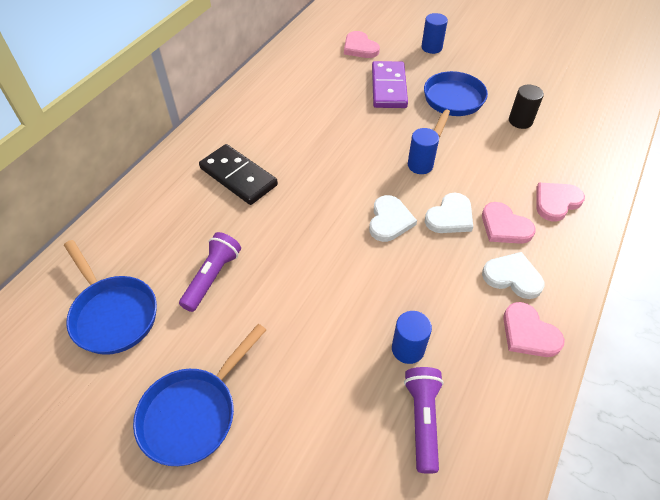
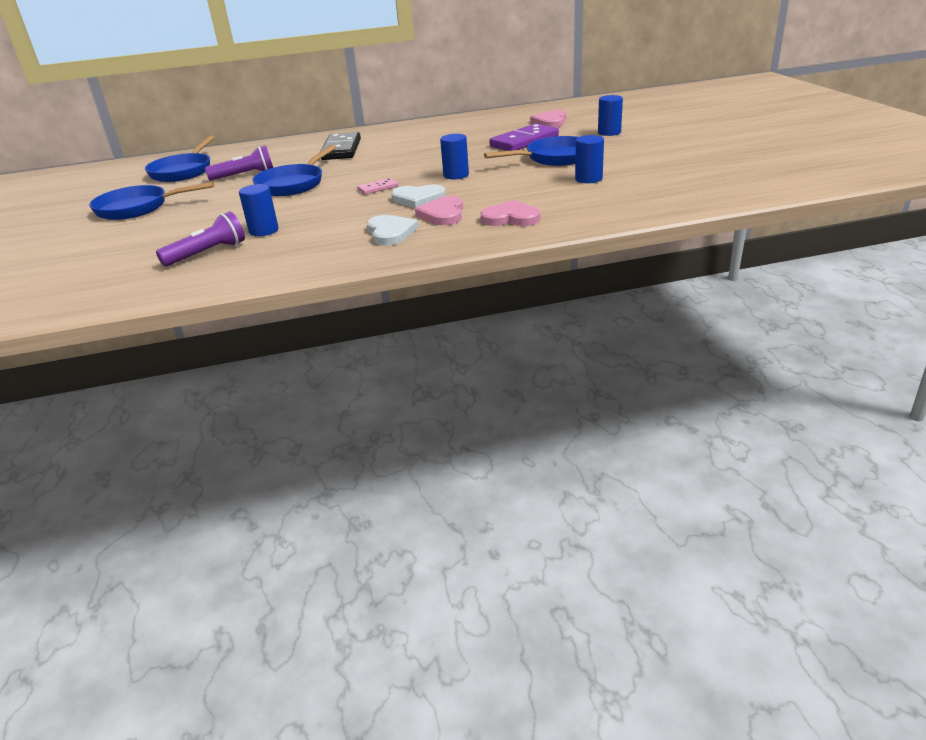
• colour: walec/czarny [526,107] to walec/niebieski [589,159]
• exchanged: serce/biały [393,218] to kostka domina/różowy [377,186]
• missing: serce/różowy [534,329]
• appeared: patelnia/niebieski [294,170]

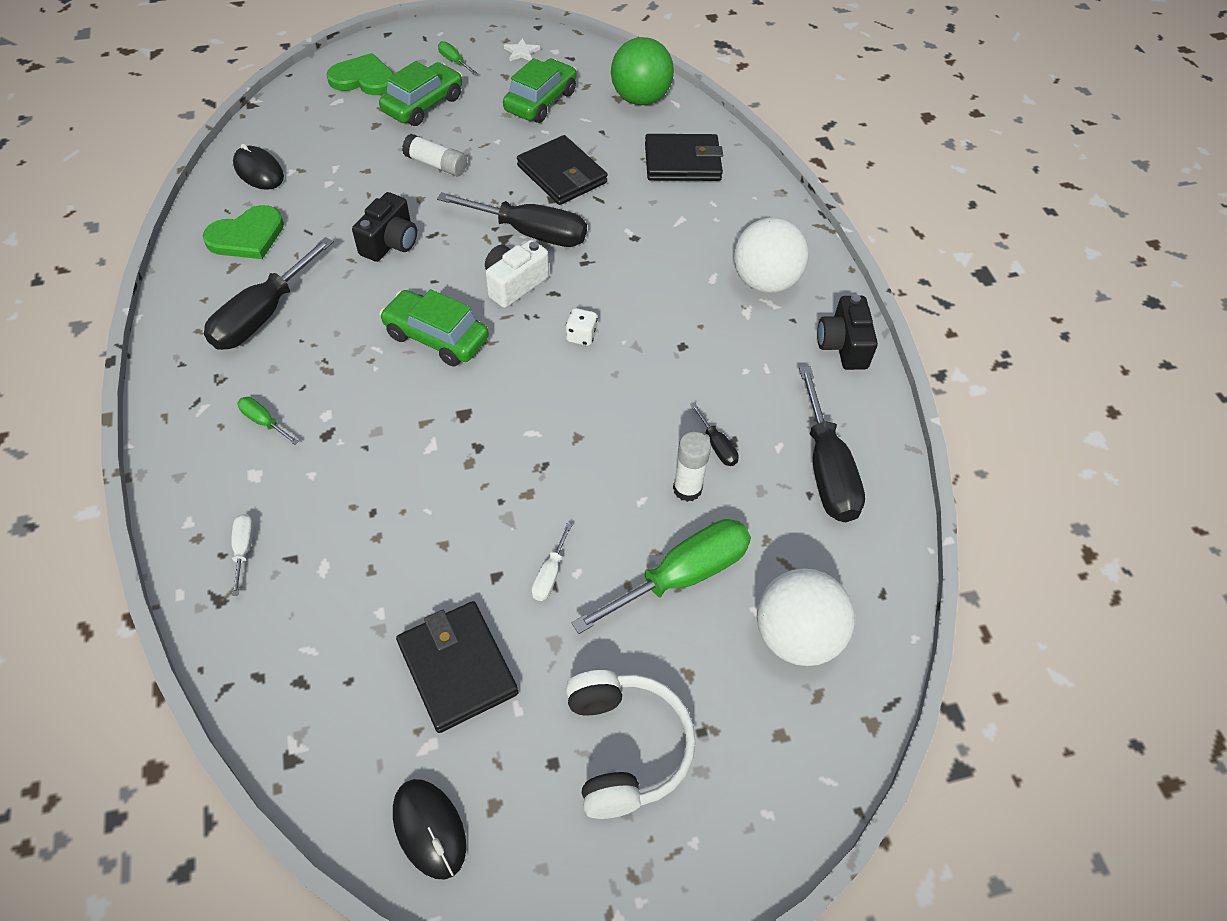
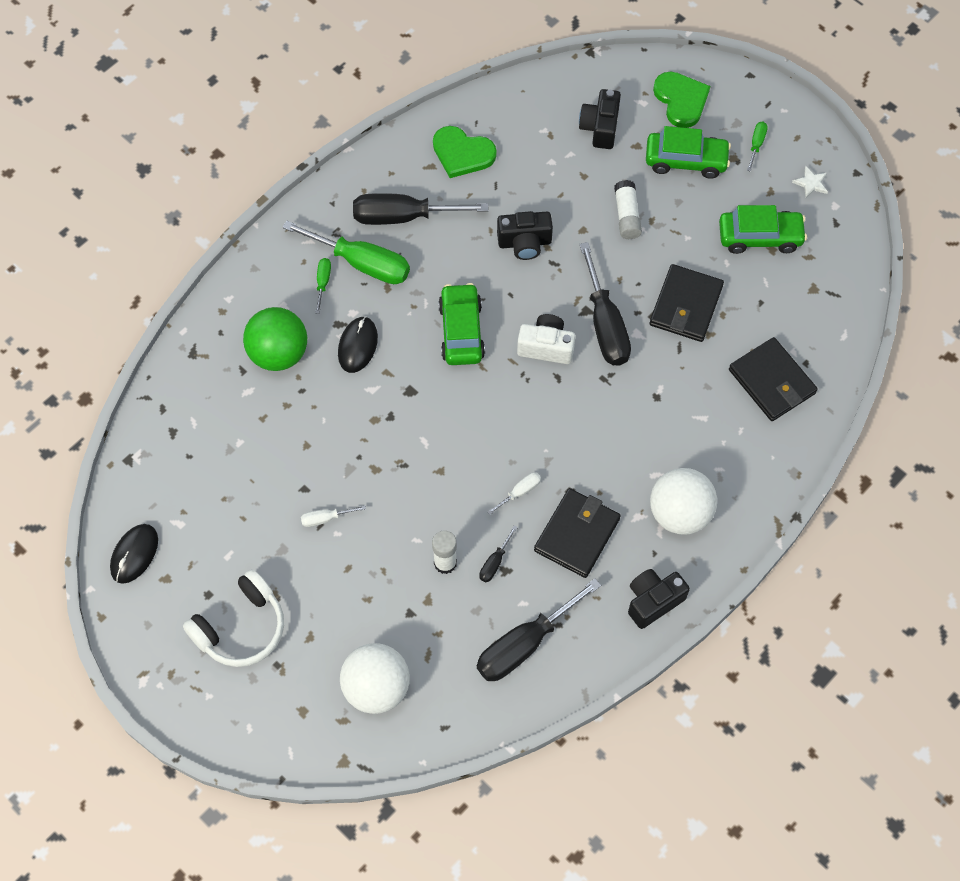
• relocated: piłka/zielony [642,71] to [275,339]
• relocated: myszka/czarny [258,167] to [358,344]
• missing: kostka do gry/biały [582,327]
• relocated: śrubokręt/biały [242,555] to [514,493]
• relocated: śrubokręt/zielony [661,576] to [346,252]
• relocated: portfel/czarny [457,667] to [577,533]
• appeared: aparat fotograficzny/czarny [600,119]

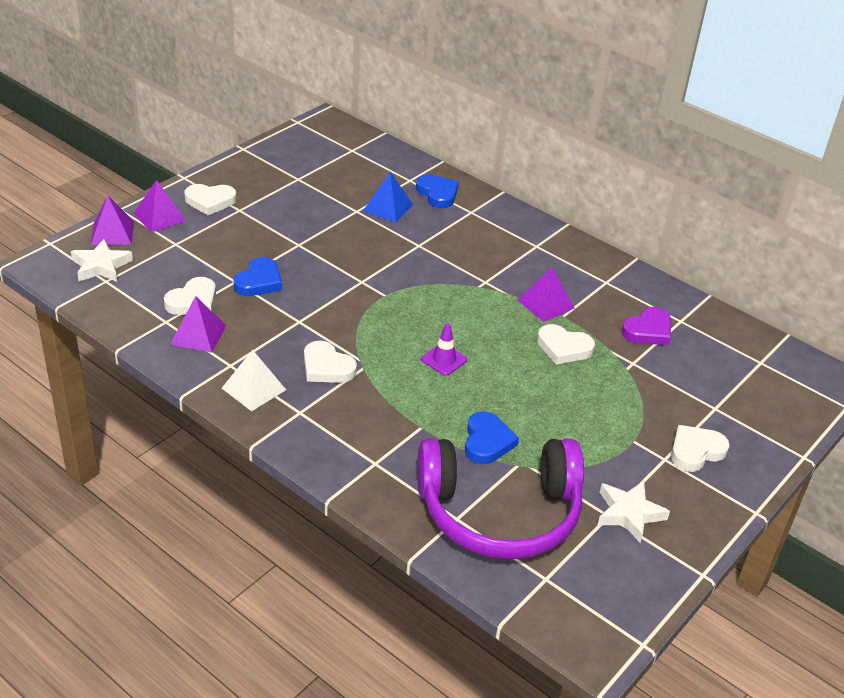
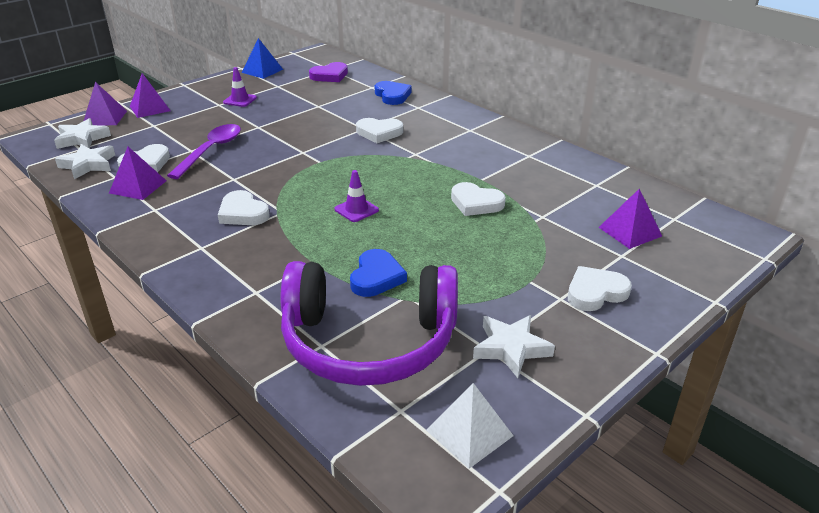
• relocated: piramida/niebieski [388,197] to [262,58]
• relocated: serce/biały [210,199] to [379,130]
• exchanged: serce/niebieski [257,276] to łyżka/fioletowy [204,151]
• relocated: piramida/fioletowy [545,294] to [630,219]
• relocated: serce/fioletowy [646,326] to [328,72]
• relocated: piramida/biały [254,380] to [470,426]
• appeared: pachołek/fioletowy [240,87]
• appeared: gwiazda/biały [85,161]

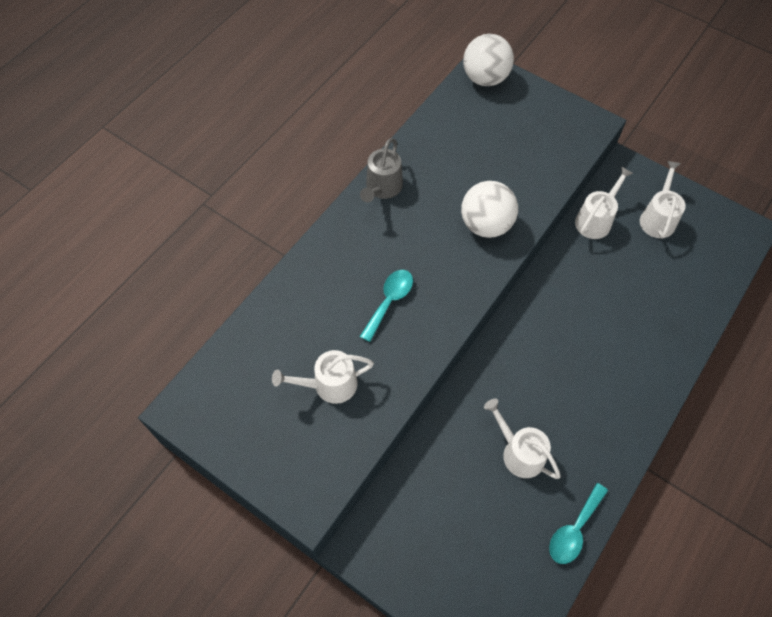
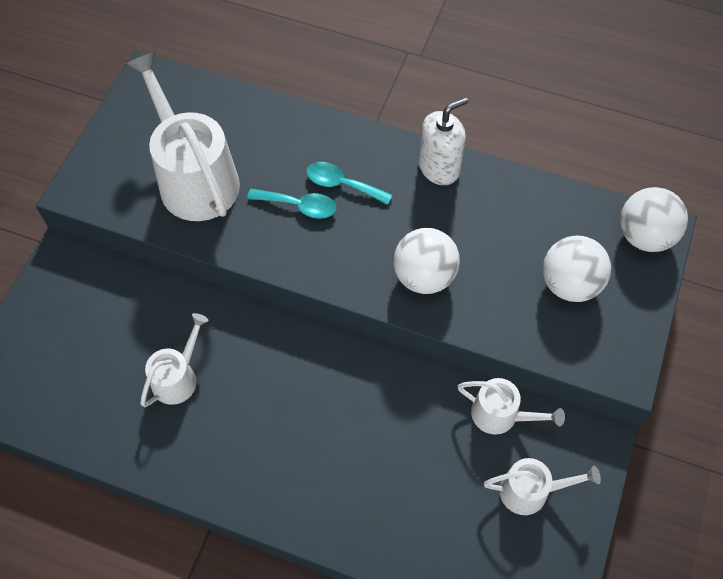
• exchanged: konewka/szary [381,170] to dozownik mydła/biały [443,141]
• size: konewka/biały [323,377] = [183,136] x1.88
• relocated: łyżka/turkusowy [578,523] to [349,183]
• appeared: piłka/biały [577,268]

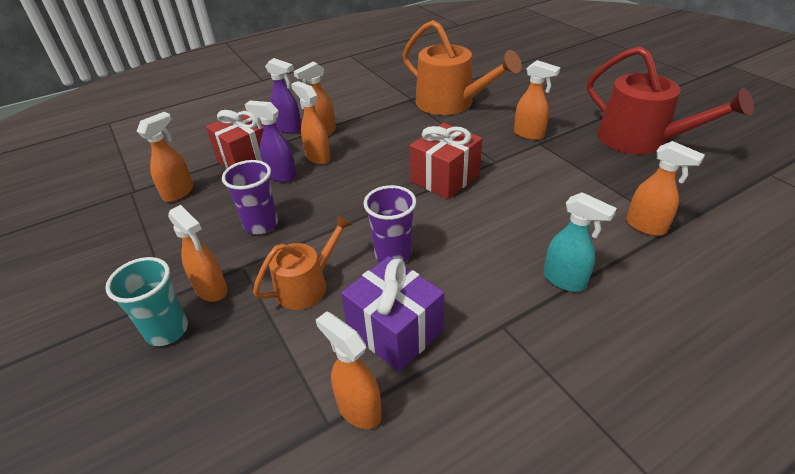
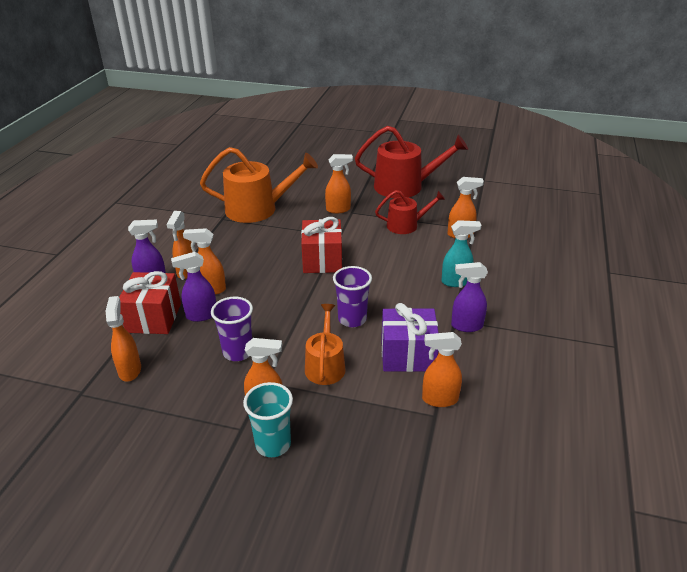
• appeared: konewka/czerwony [410,212]
• appeared: spryskiwacz/fioletowy [469,297]

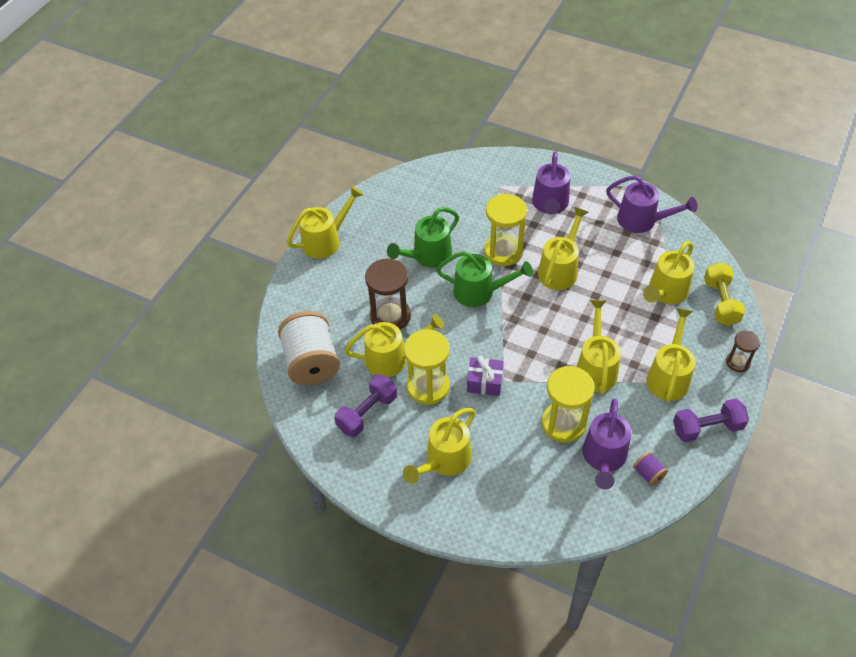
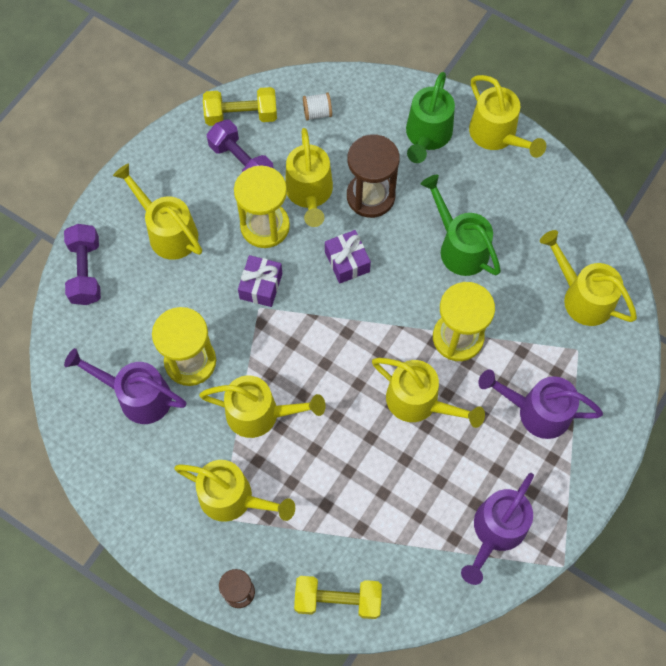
• relocated: konewka/żółty [669,272] to [588,278]
• relocated: konewka/zielony [484,279] to [430,117]
• size: szpulka/biały [309,348] = [317,107] x0.42
• relocated: hantel/fioletowy [711,420] to [82,264]
• missing: szpulka/fioletowy [650,469]
• appeared: hantel/żółty [240,106]
• appeared: prezent/fioletowy [348,257]

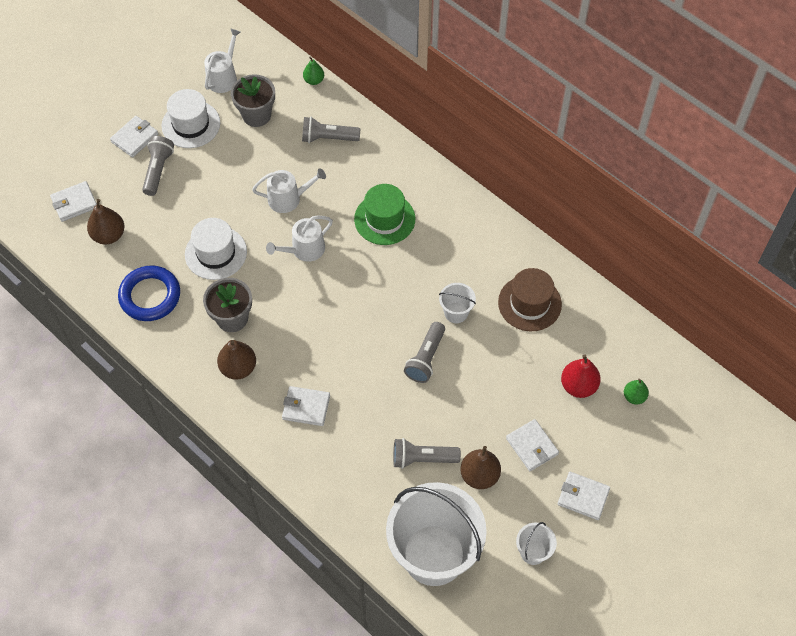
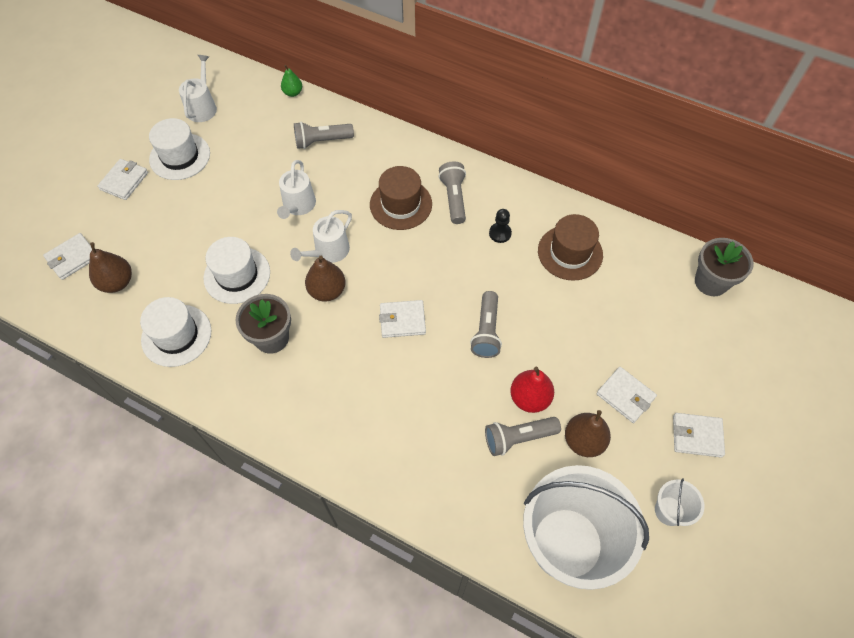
• relocated: doniczka/szary [253,100] to [724,267]
• relocated: latarka/szary [158,166] to [452,192]
• spun: konewka/biały [289,190] = [296,189] 120 degrees clockwise
• colour: kapelusz/zielony [384,214] to kapelusz/brązowy [401,198]
• exchanged: pierścień/niebieski [149,293] to kapelusz/biały [175,332]
• missing: wiadro/biały [457,303]
• relocated: gruszka/brązowy [236,360] to [325,278]
• relocated: gruszka/czerwony [581,376] to [532,390]
• missing: gruszka/zielony [636,392]
• relocated: portfel/biały [306,406] to [402,319]
• appeared: pionek/czarny [500,226]

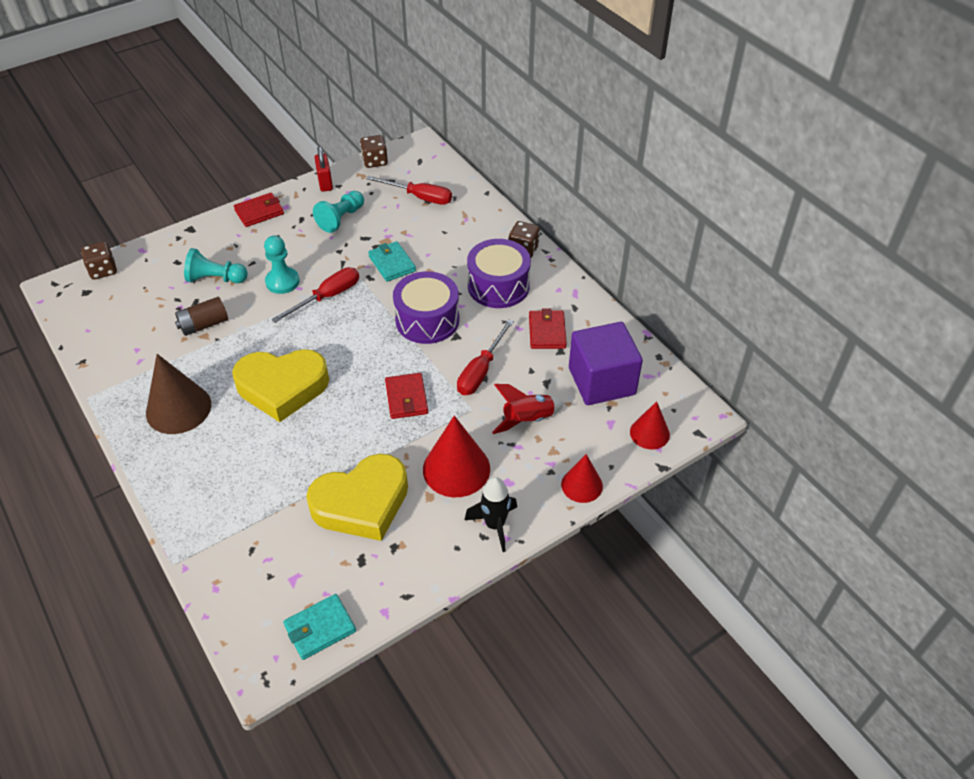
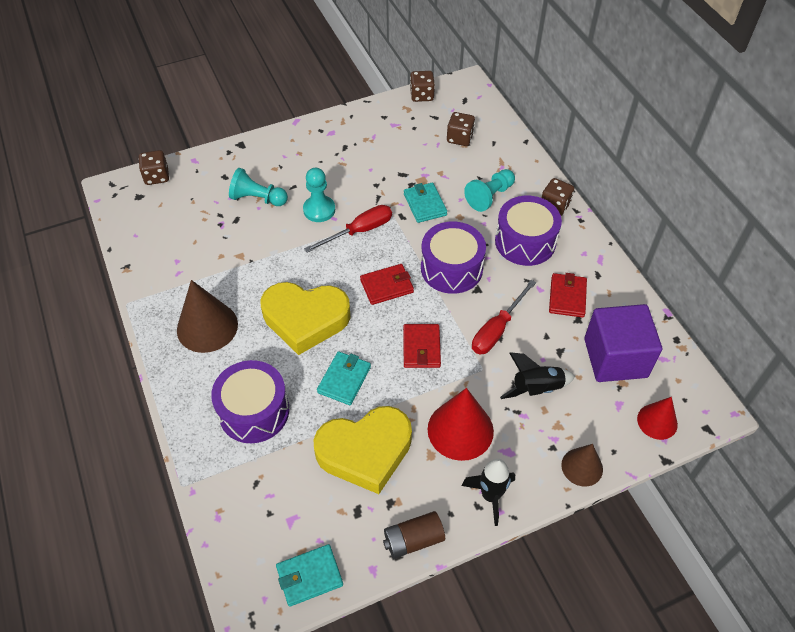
• missing: kłódka/czerwony [323,169]
• exchanged: śrubokręt/czerwony [409,190] to kostka do gry/brązowy [461,129]
• relocated: pionek/turkusowy [338,212] to [489,190]
• relocated: portfel/czerwony [259,210] to [387,284]
• relocated: bateria/brązowy [201,316] to [414,535]
• colour: rakieta/czerwony [528,409] to rakieta/czarny [537,375]
• colour: stożek/czerwony [582,478] to stożek/brązowy [582,465]
• appeared: portfel/turkusowy [344,378]
• appeared: bęben/fioletowy [250,401]

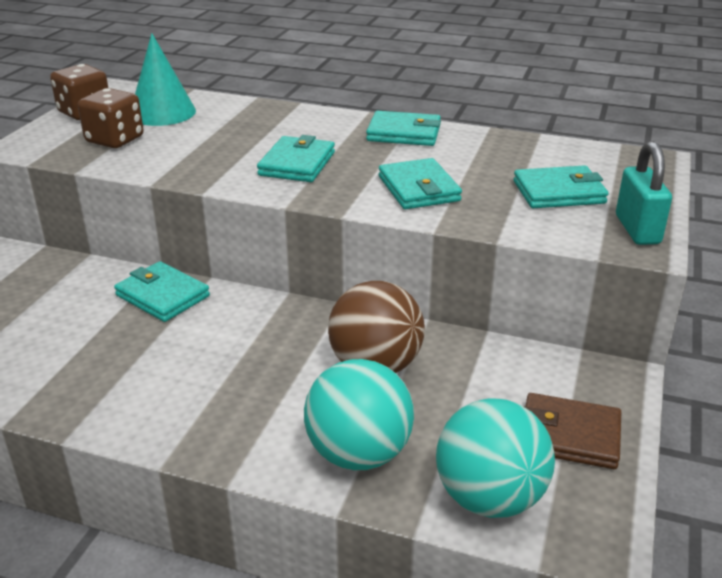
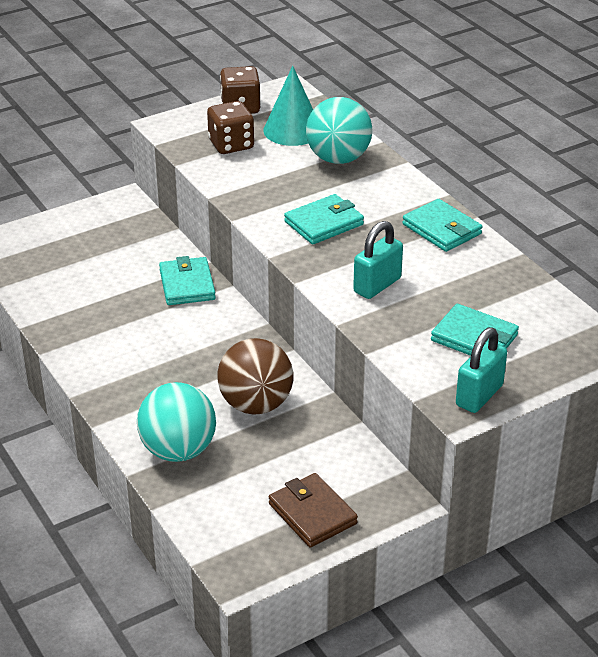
• exchanged: portfel/turkusowy [420,183] to kłódka/turkusowy [378,260]
• relocated: piłka/turkusowy [495,458] to [339,130]

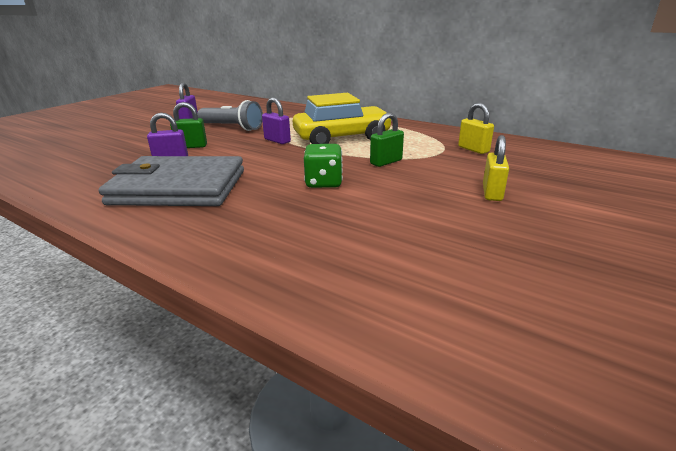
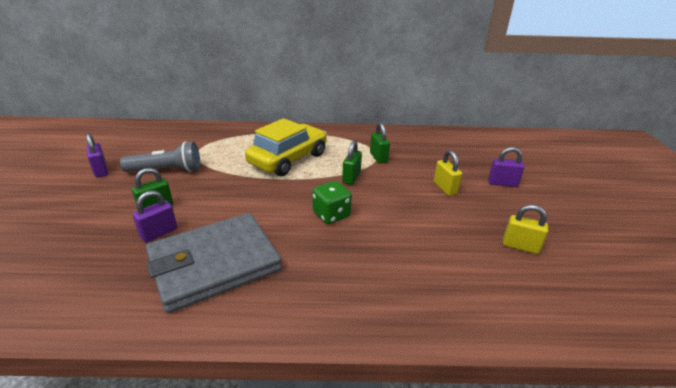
• relocated: kłódka/fioletowy [276,120] to [506,167]
• relocated: kłódka/żółty [476,128] to [525,229]
• appeared: kłódka/zielony [380,143]

